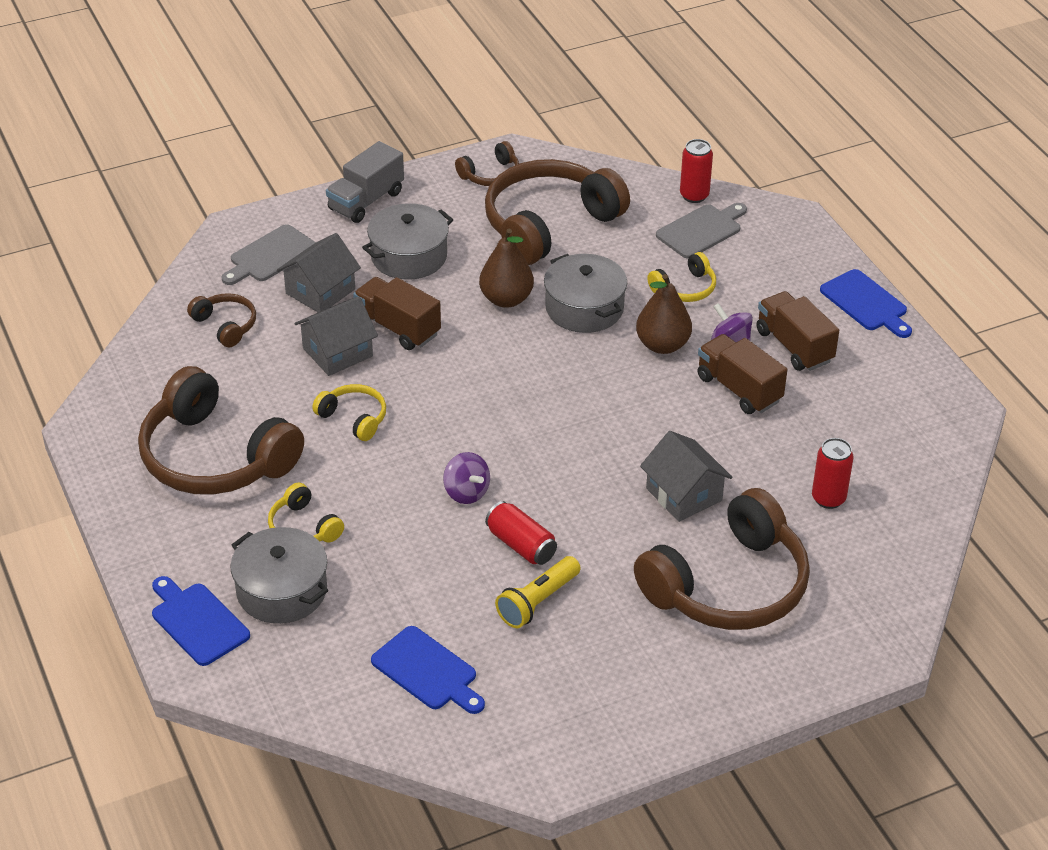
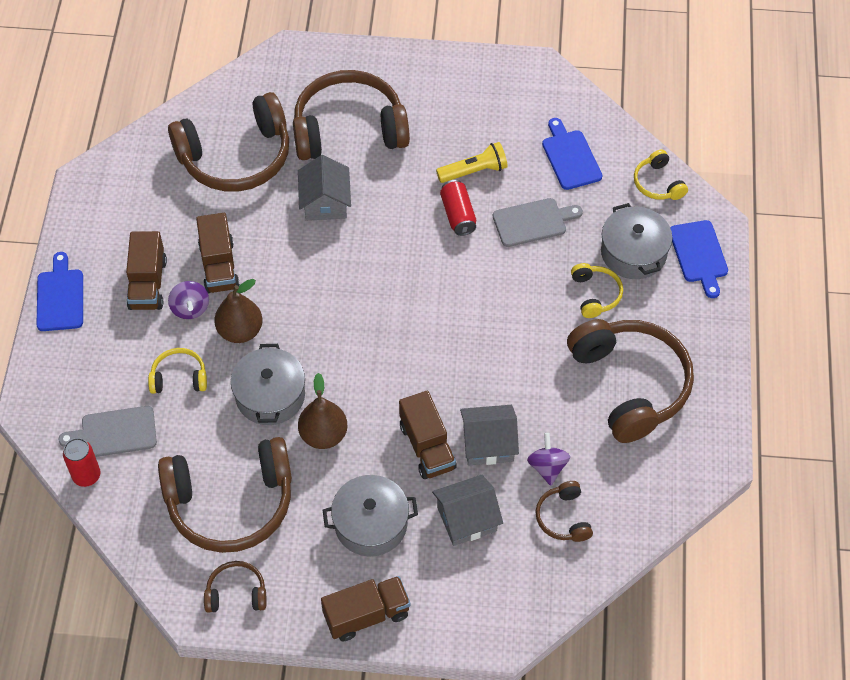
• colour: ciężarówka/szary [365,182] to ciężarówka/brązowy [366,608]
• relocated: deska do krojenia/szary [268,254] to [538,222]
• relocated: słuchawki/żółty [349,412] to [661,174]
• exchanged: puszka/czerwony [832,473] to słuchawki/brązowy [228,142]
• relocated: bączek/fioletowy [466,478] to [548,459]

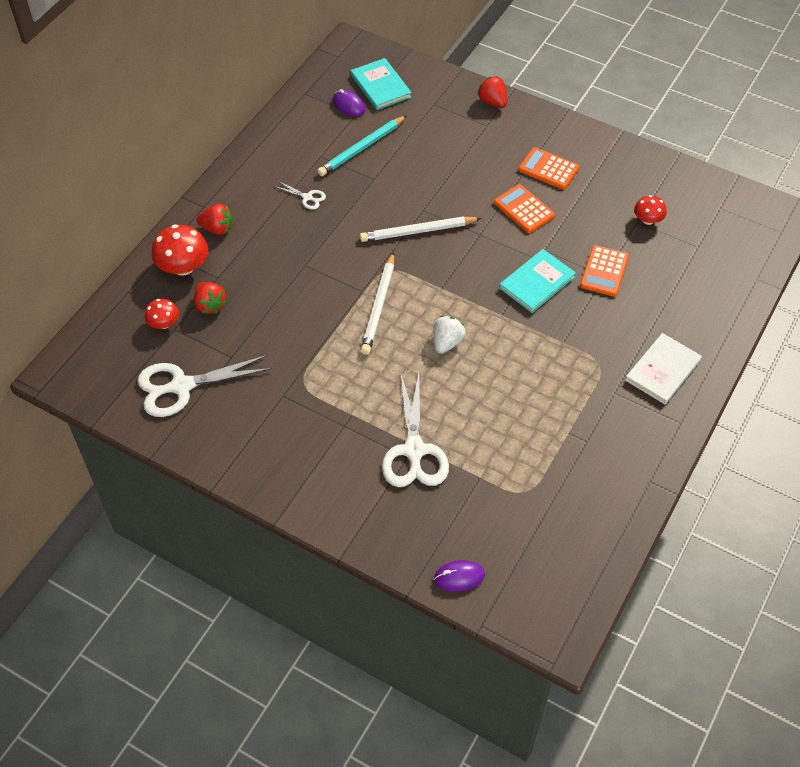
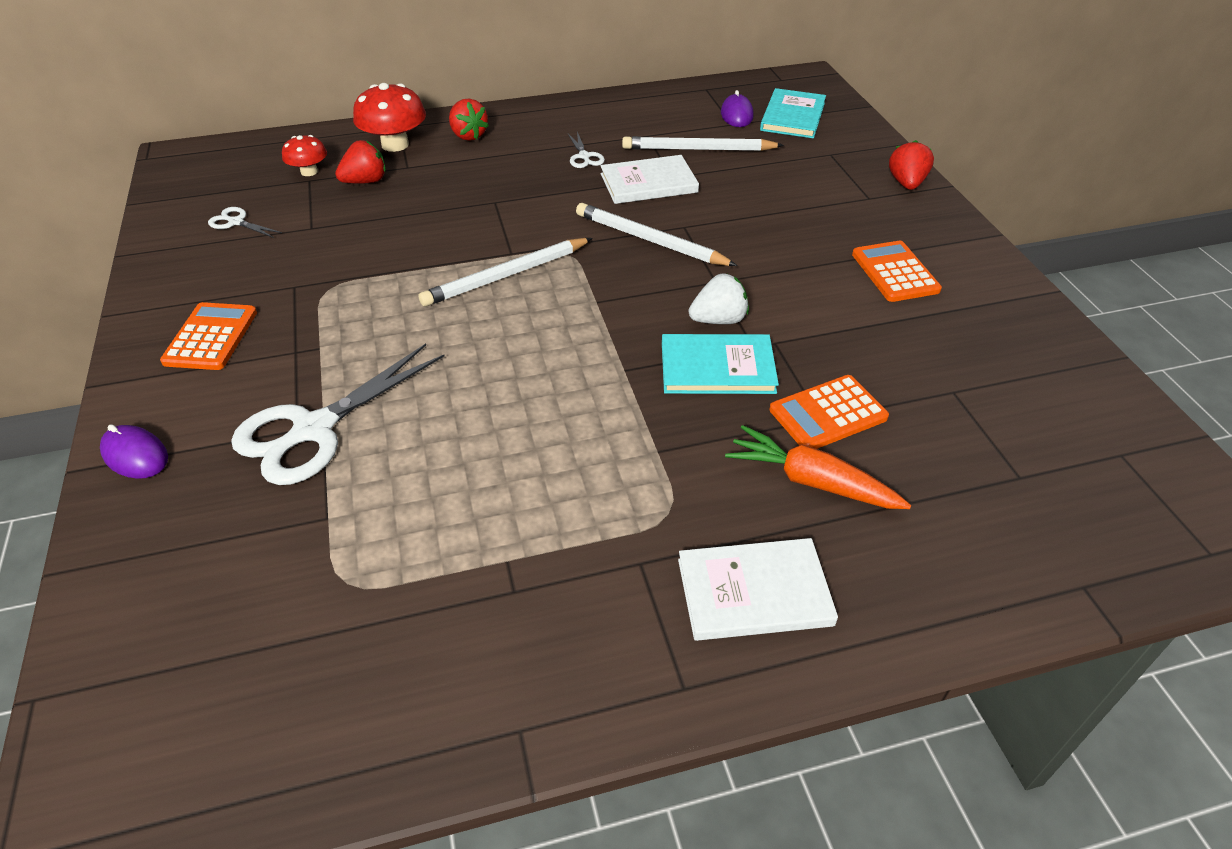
• colour: ołówek/turkusowy [362,145] to ołówek/biały [703,143]
• relocated: kalkulator/pomarańczowy [524,208] to [208,336]
• missing: grzyb/czerwony [650,210]
• spun: truskawka/czerwony [210,298] = [360,162] 135 degrees counterclockwise
• relocated: truskawka/biały [449,335] to [719,298]
• size: nożyczki/biały [204,386] = [245,222] x0.45
• relocated: myszka/fioletowy [459,576] to [134,451]
• appeared: książka/biały [649,179]
• appeared: marchewka/pomarańczowy [818,467]

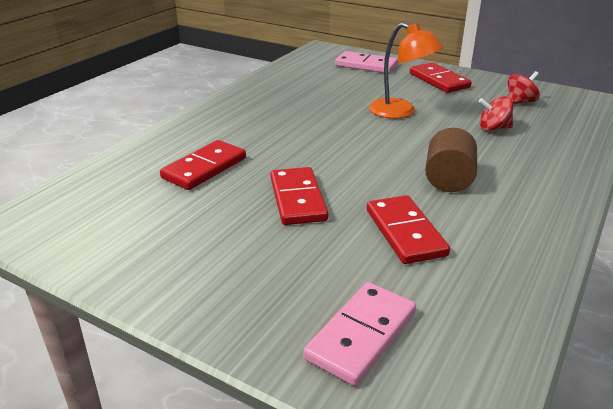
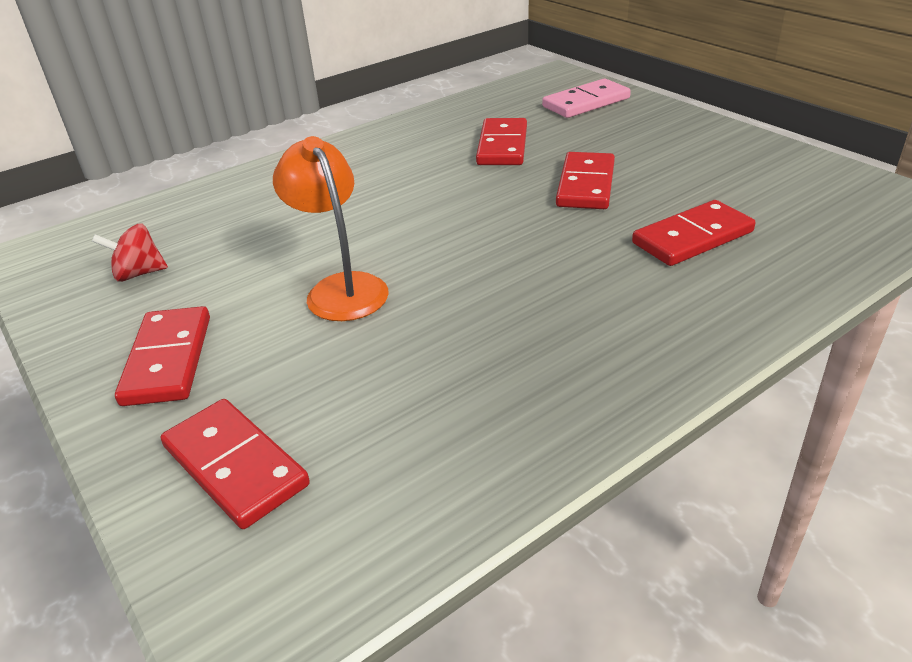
• colour: kostka domina/różowy [366,62] to kostka domina/czerwony [235,464]
• missing: bączek/czerwony [496,113]
• missing: walec/brązowy [451,160]

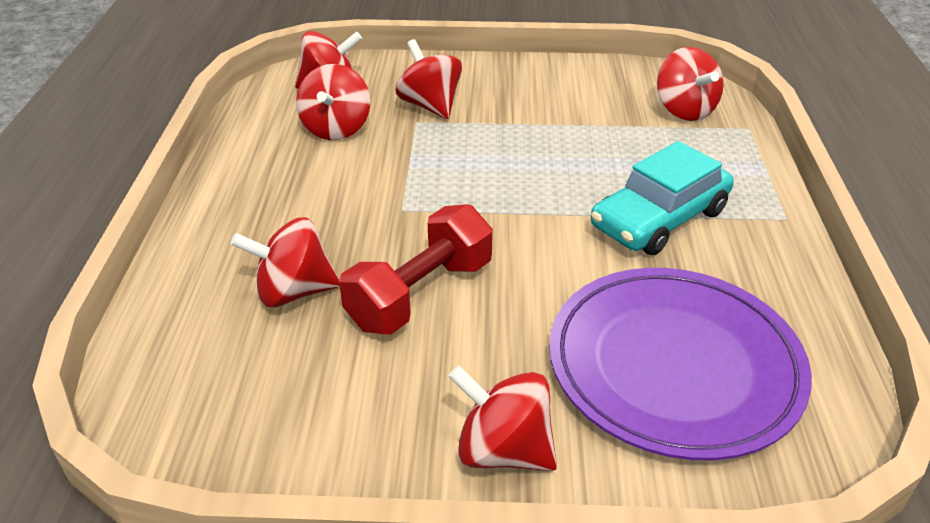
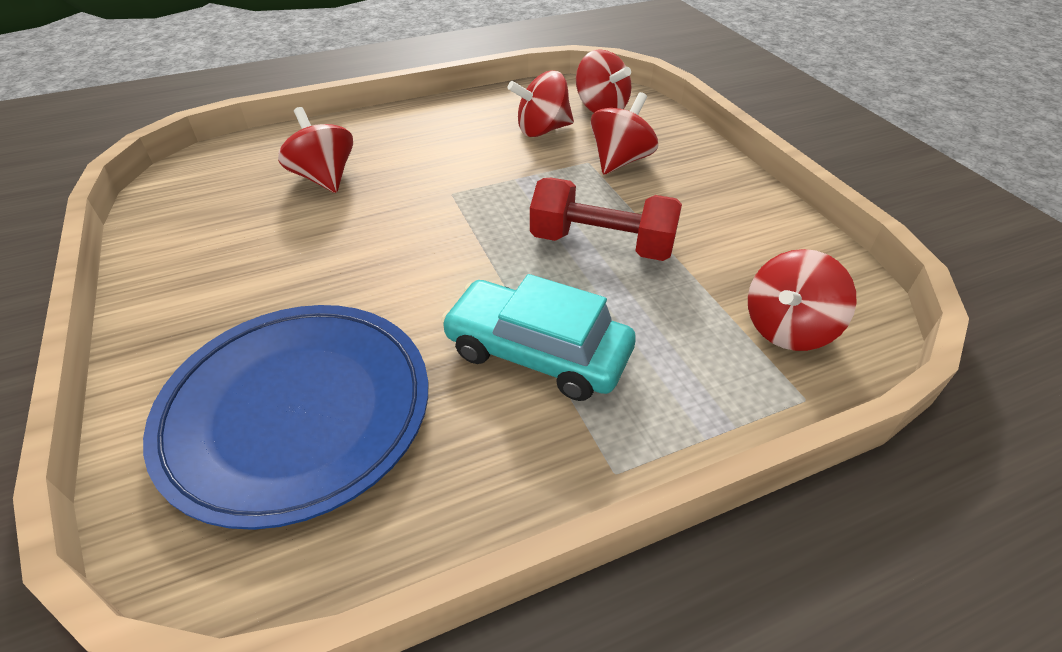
• relocated: hantel/czerwony [416,269] to [606,219]
• colour: talerz/fioletowy [680,364] to talerz/niebieski [285,417]
• missing: bączek/czerwony [502,418]

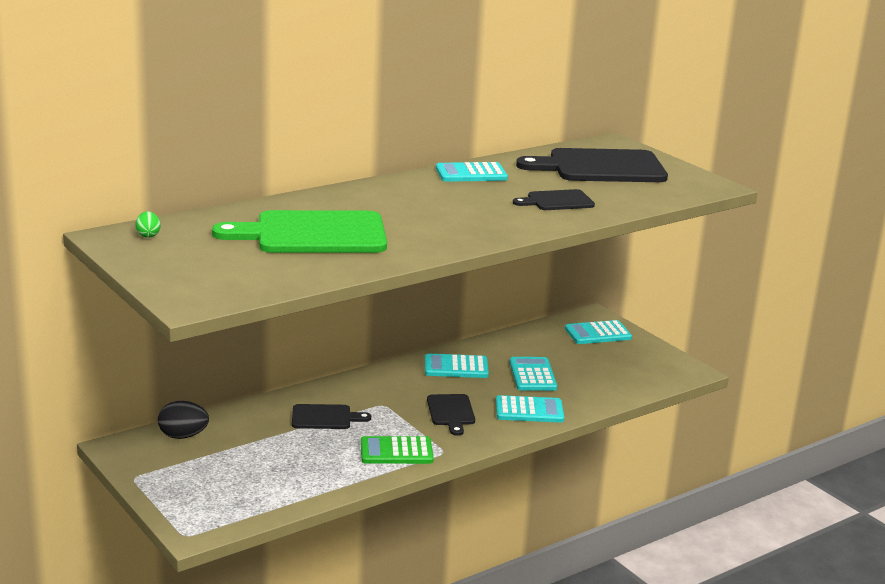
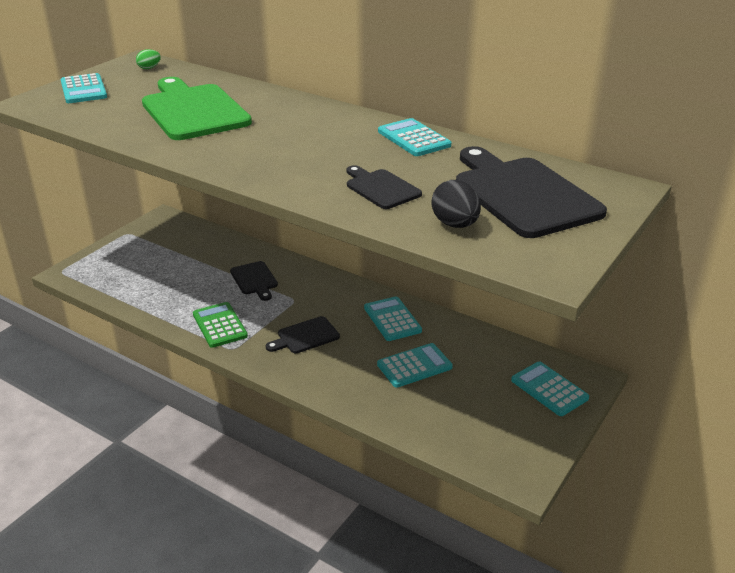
• relocated: kalkulator/turkusowy [530,409] to [84,88]
• relocated: jajko/czarny [183,420] to [456,204]

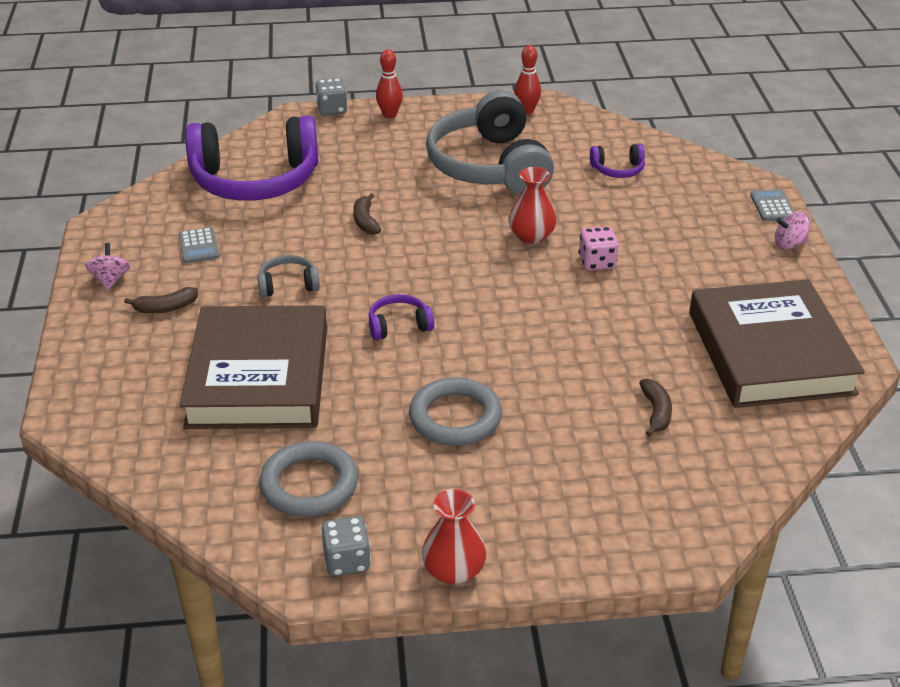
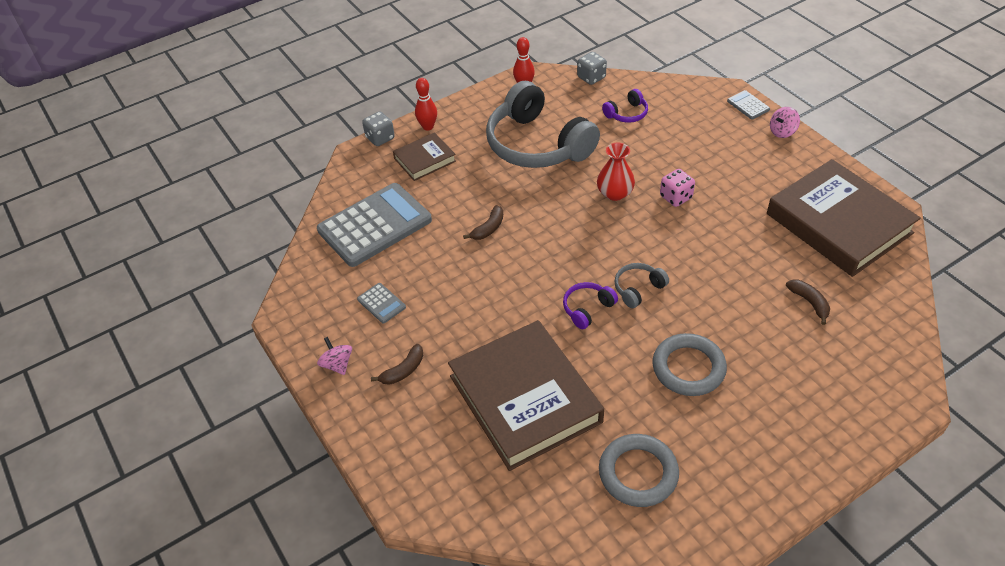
• exchanged: słuchawki/fioletowy [251,158] to kalkulator/szary [374,225]
• spun: banan/brązowy [367,214] = [483,222] 105 degrees counterclockwise
• relocated: słuchawki/szary [288,276] to [641,285]
• missing: wazon/czerwony [454,537]
• relocated: kostka do gry/szary [346,546] to [592,68]
• appeared: książka/brązowy [424,156]

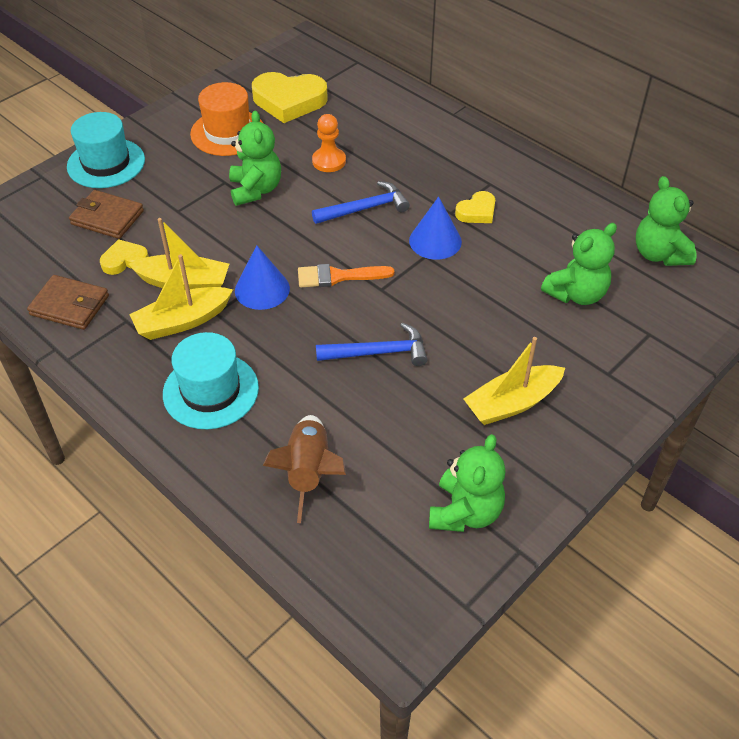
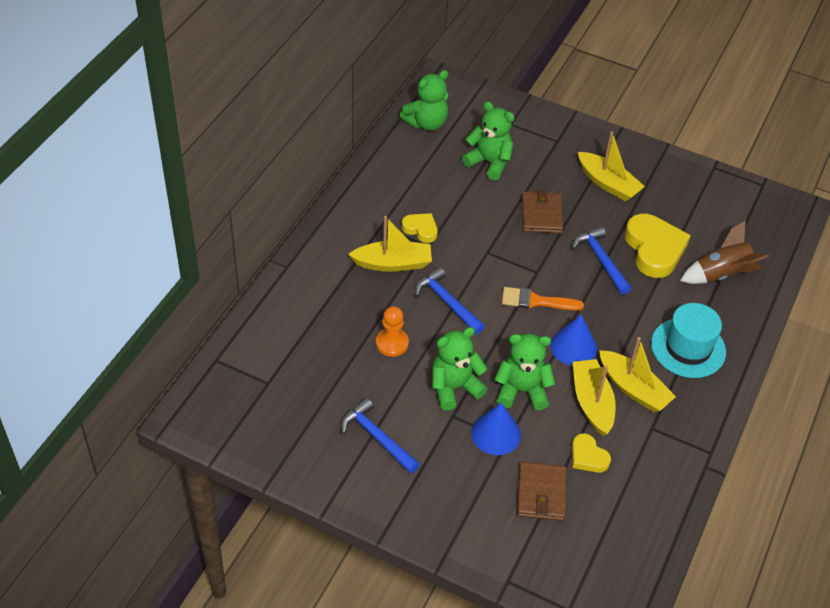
• relocated: serce/żółty [290,97] to [658,246]
• exchanged: kapelusz/pomarańczowy [226,119] to młotek/niebieski [380,436]
• missing: kapelusz/turkusowy [106,150]
• relocated: stożek/niebieski [435,228] to [496,429]
• spun: pędzel/pomarańczowy [346,275] = [543,298] 120 degrees clockwise
• relocated: portfel/brązowy [68,302] to [542,212]
• relocated: miś/zielony [467,483] to [524,371]
• appeared: łódka/żółty [390,244]

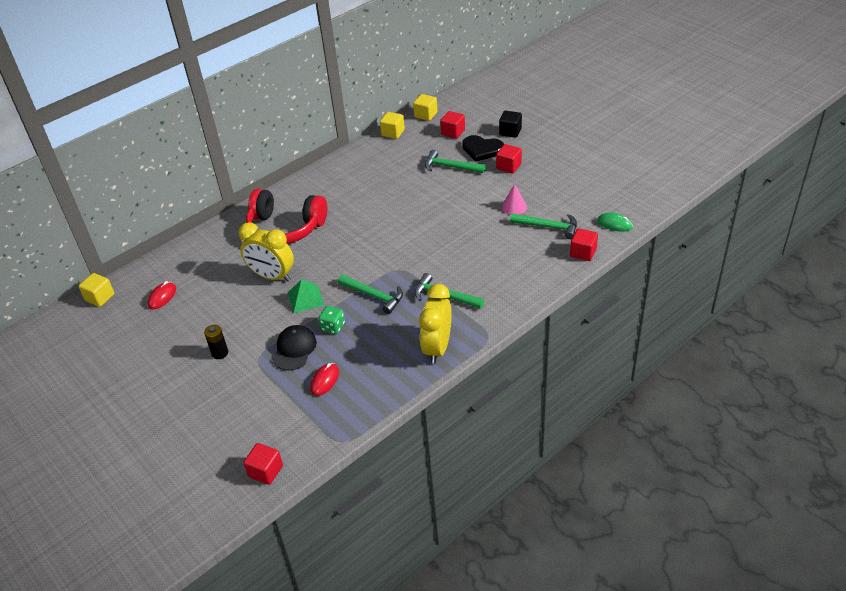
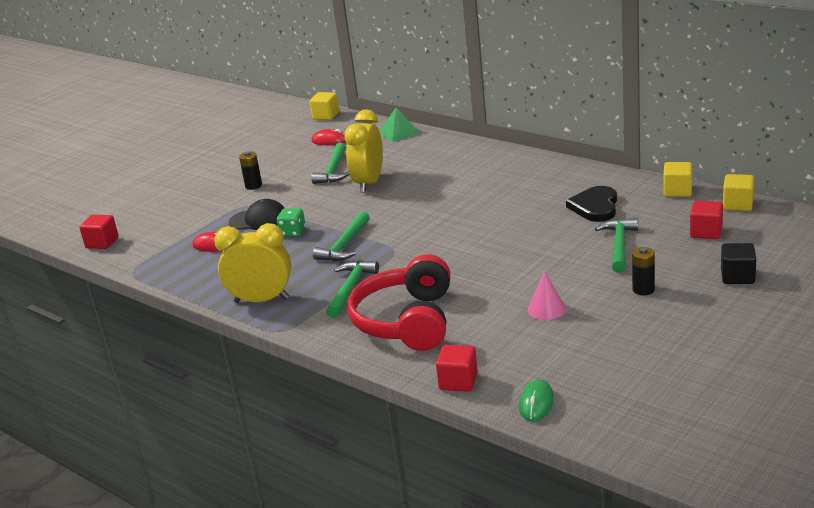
• relocated: serce/czarny [483,148] to [591,204]
• exchanged: sześcian/czerwony [509,159] to bateria/czarny [643,271]
• relocated: słuchawki/czerwony [286,216] to [399,302]
• relocated: młotek/zielony [543,226] to [330,163]
• relocated: piramida/zielony [306,296] to [399,125]

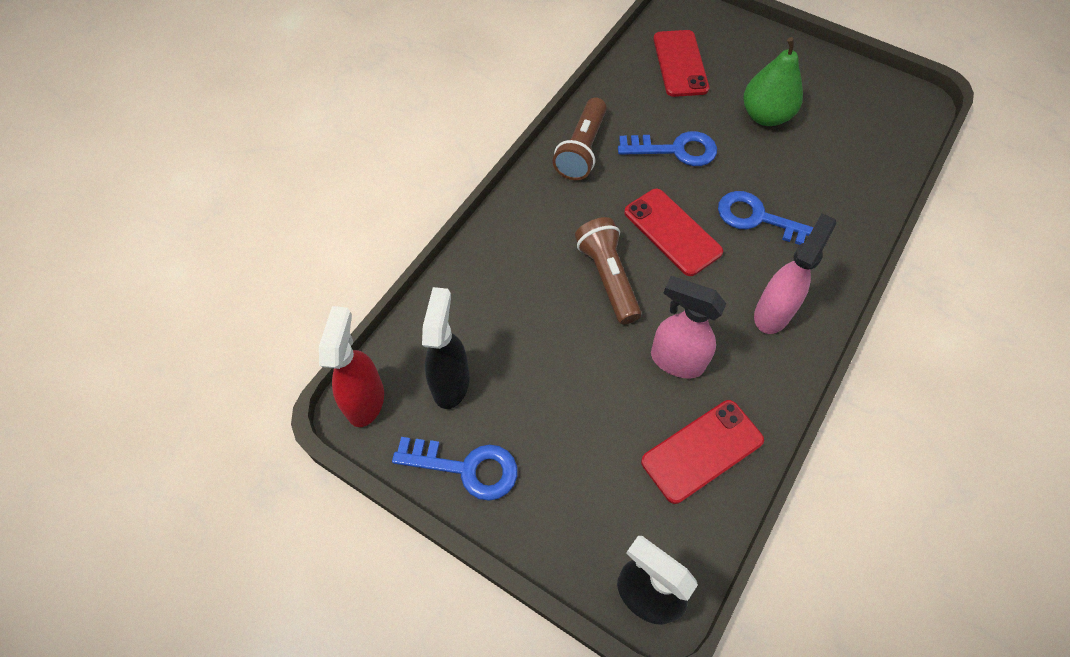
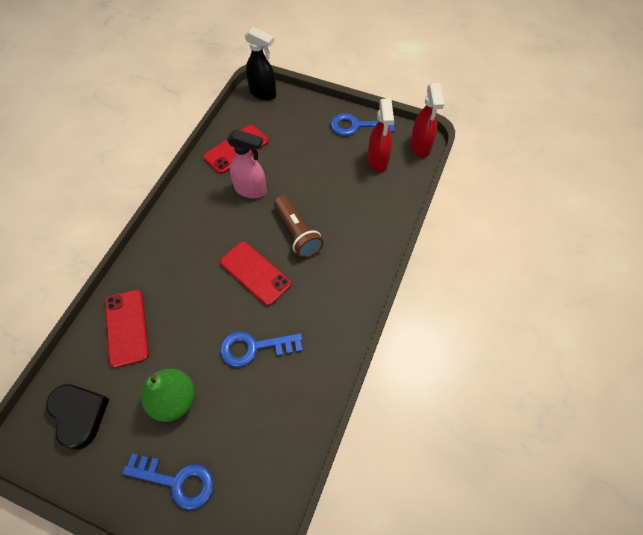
• relocated: telefon/czerwony [681,63] to [127,329]
• missing: latarka/brązowy [580,138]
• relocated: klucz/niebieski [766,218] to [168,482]
• missing: spryskiwacz/różowy [795,273]
• colour: spryskiwacz/czarny [446,348] to spryskiwacz/czerwony [381,135]
• appeared: serce/czarny [77,417]

